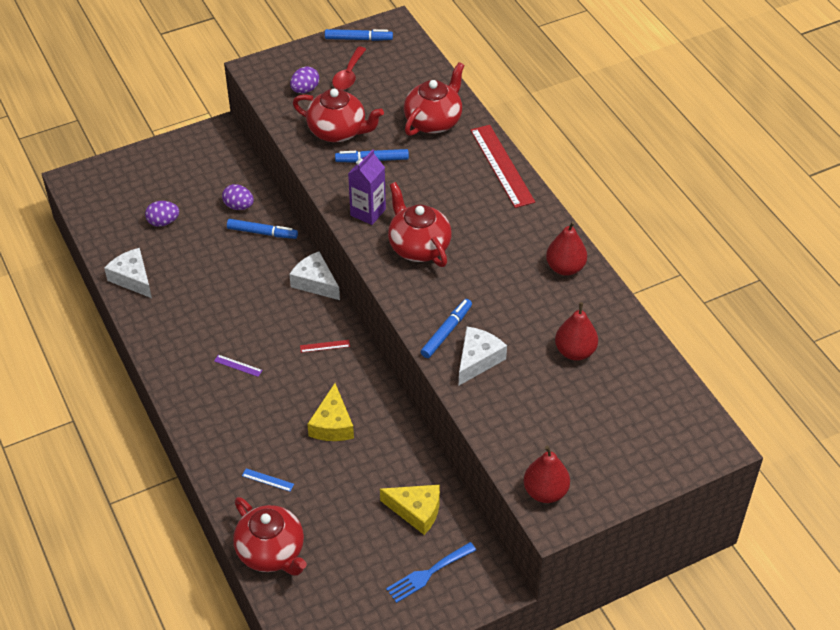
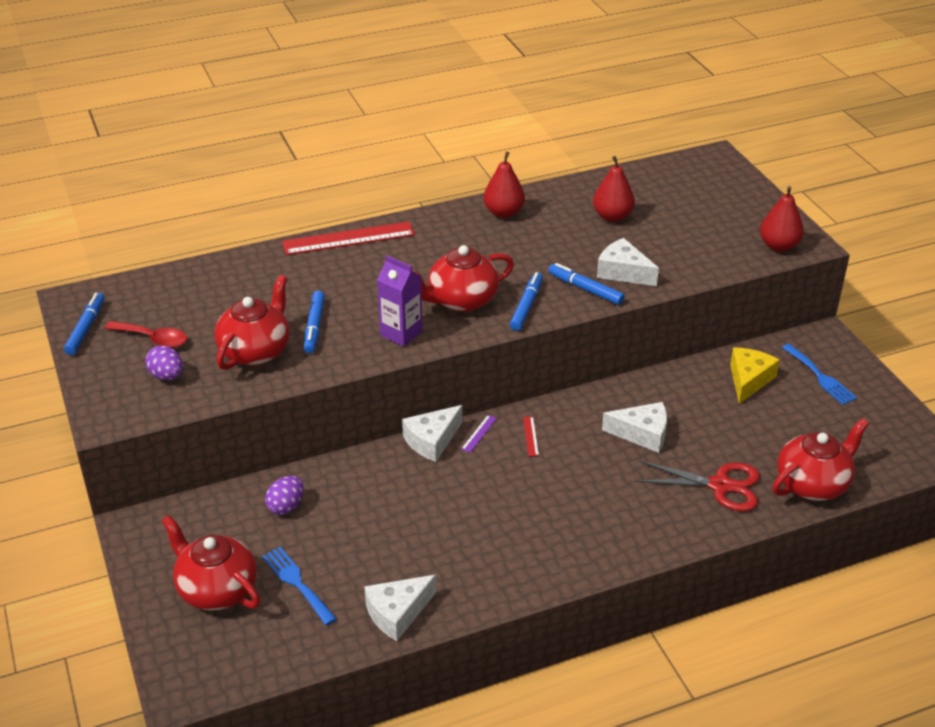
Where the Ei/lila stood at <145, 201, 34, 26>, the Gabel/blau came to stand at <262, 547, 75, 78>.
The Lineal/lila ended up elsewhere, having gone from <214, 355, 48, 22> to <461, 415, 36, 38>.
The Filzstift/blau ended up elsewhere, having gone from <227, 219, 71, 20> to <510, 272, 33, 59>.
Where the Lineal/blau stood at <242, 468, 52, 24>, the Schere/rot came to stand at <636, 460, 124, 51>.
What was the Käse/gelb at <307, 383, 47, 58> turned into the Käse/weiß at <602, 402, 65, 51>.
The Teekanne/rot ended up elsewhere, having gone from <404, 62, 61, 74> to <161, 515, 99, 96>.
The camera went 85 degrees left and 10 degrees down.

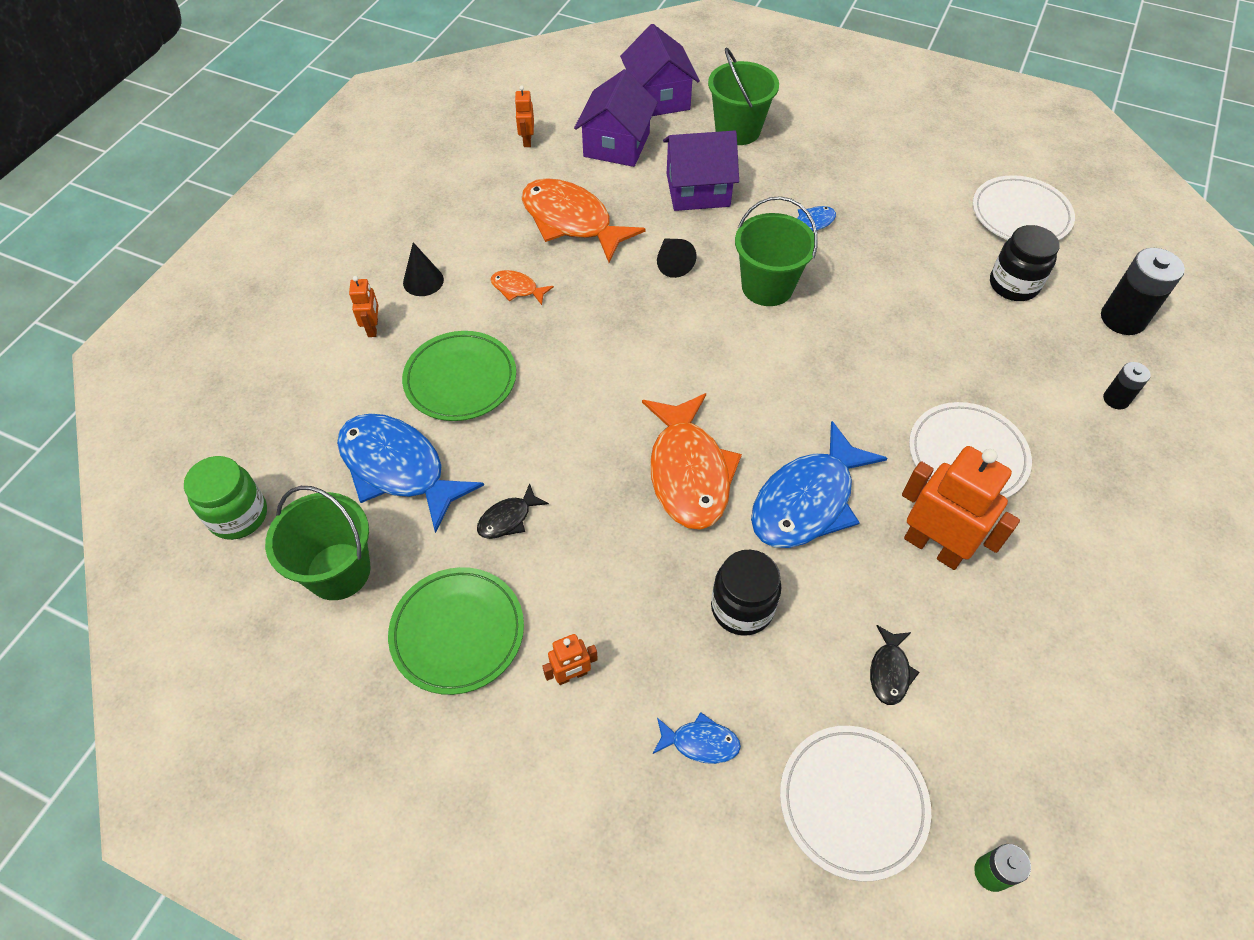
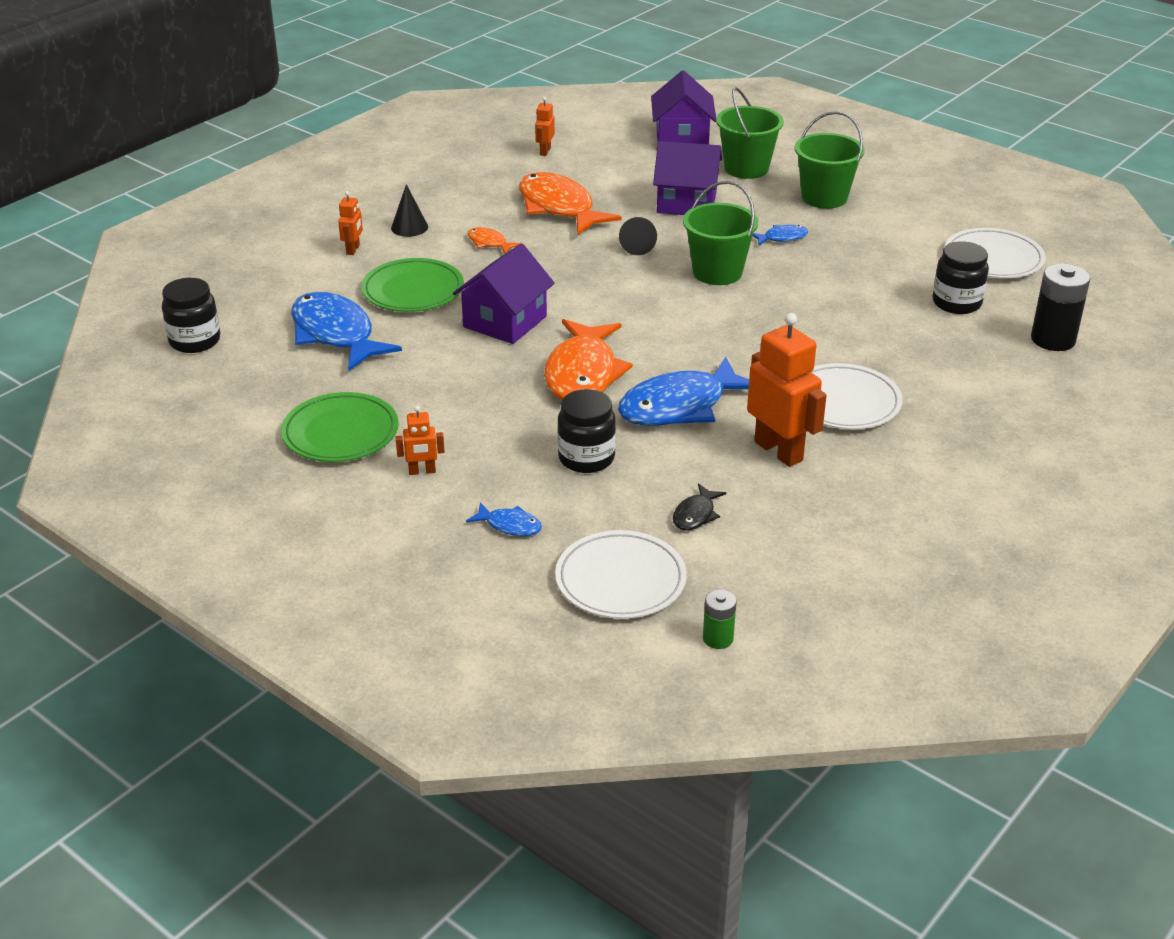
What was the Einmachglas/grün at <184, 456, 83, 84> turned into the Einmachglas/schwarz at <162, 278, 58, 75>.
The Eimer/grün ended up elsewhere, having gone from <265, 486, 106, 114> to <795, 111, 70, 98>.
The second view lost the Fisch/schwarz at <477, 483, 72, 56>.
The Haus/lila ended up elsewhere, having gone from <574, 69, 84, 98> to <453, 243, 102, 101>.
The second view lost the Batterie/schwarz at <1103, 362, 48, 47>.
The camera went 15 degrees right and 20 degrees down.

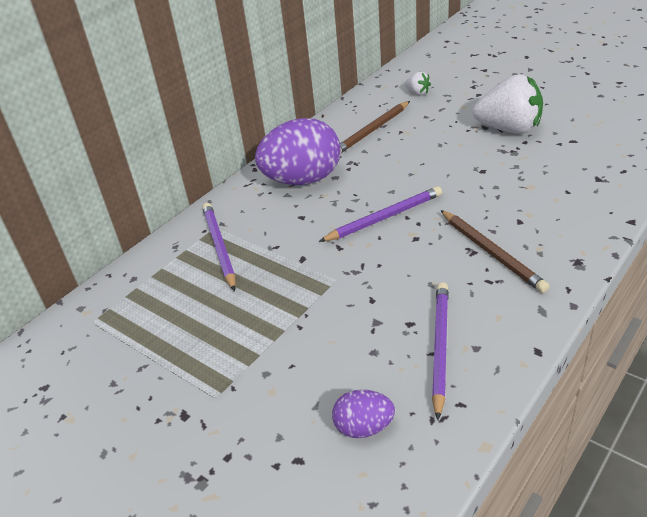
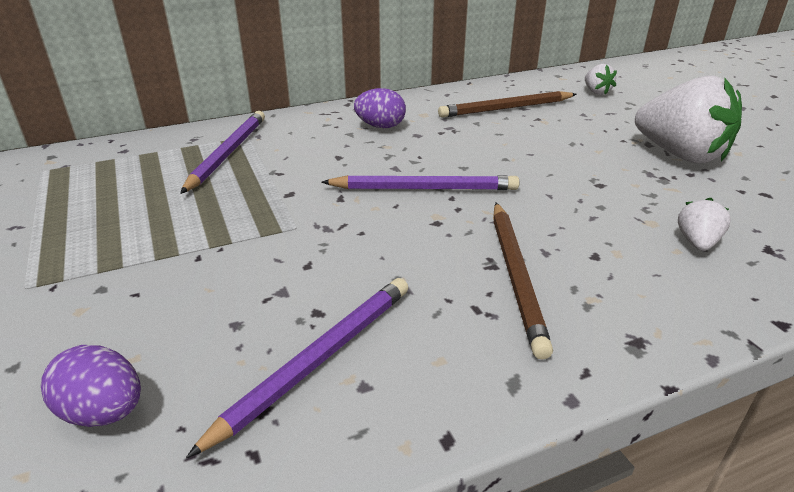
The size of the Ei/lila at <255, 118, 86, 67> changed by a factor of 0.48.
The second view gained the Erdbeere/weiß at <678, 198, 53, 53>.
The camera went 25 degrees right and 5 degrees down.

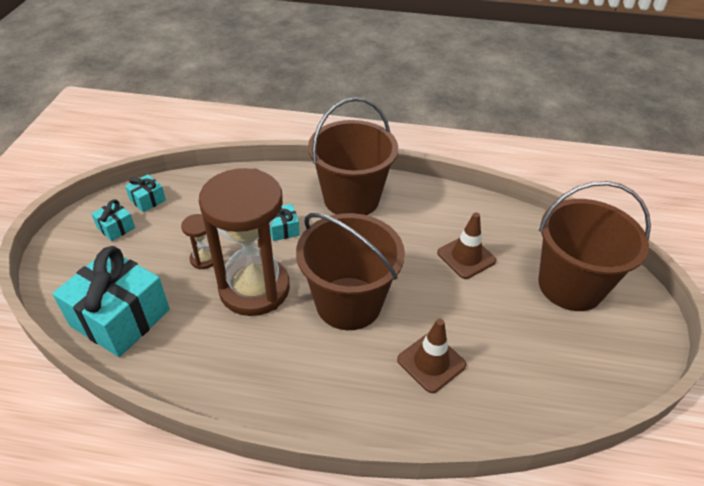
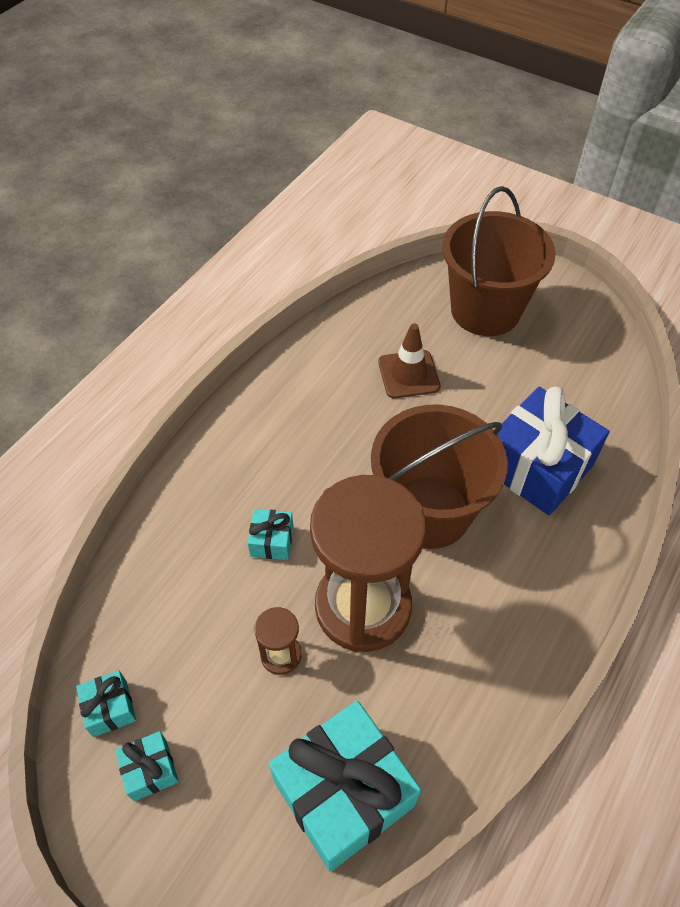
The second view lost the Eimer/braun at <308, 97, 90, 118>.
Where the Leitkegel/braun stood at <397, 319, 69, 74>, the Geschenk/blau came to stand at <497, 387, 113, 128>.
The camera went 65 degrees left and 10 degrees up.

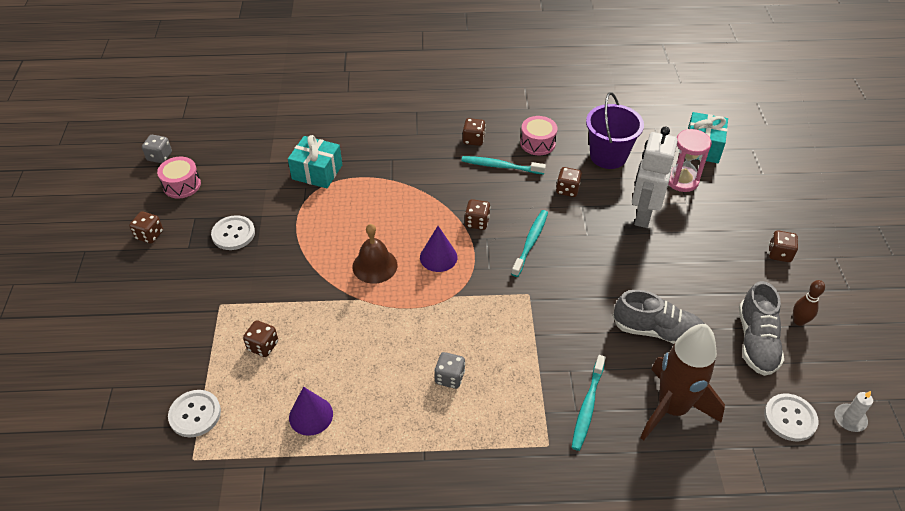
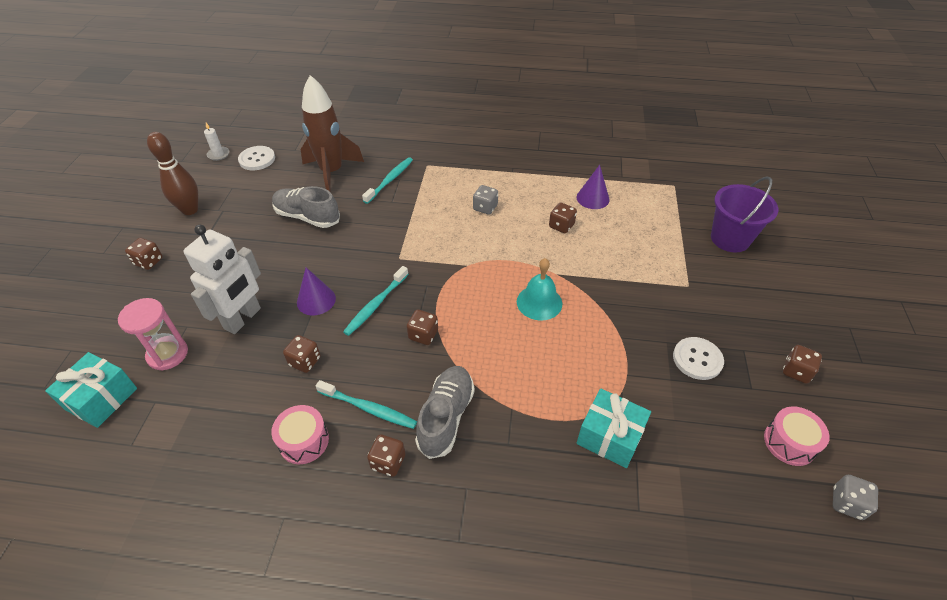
The second view lost the Knopf/weiß at <168, 390, 53, 48>.
The Spielwürfel/braun ended up elsewhere, having gone from <243, 320, 35, 37> to <549, 202, 28, 31>.
What was the Glocke/braun at <352, 224, 45, 60> turned into the Glocke/türkis at <517, 258, 45, 63>.
The Kegel/lila ended up elsewhere, having gone from <420, 226, 37, 46> to <297, 267, 39, 48>.
The Eimer/lila ended up elsewhere, having gone from <586, 92, 58, 77> to <711, 177, 67, 75>.
The Schuh/grau ended up elsewhere, having gone from <739, 281, 45, 95> to <415, 366, 60, 93>.
The size of the Bowlingkegel/braun at <793, 280, 32, 46> changed by a factor of 1.70.
The camera went 170 degrees left and 0 degrees up.

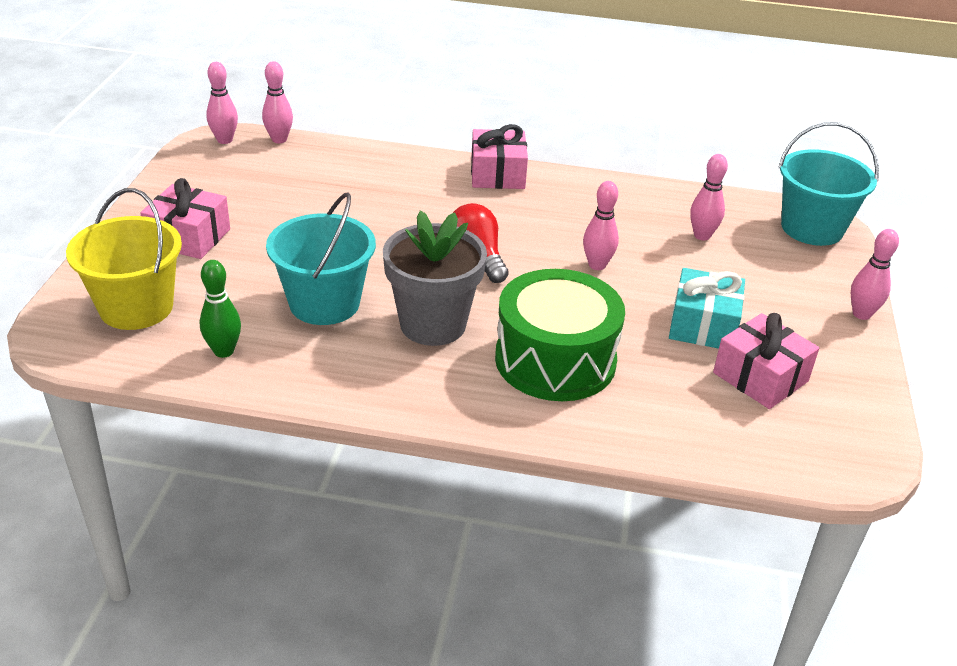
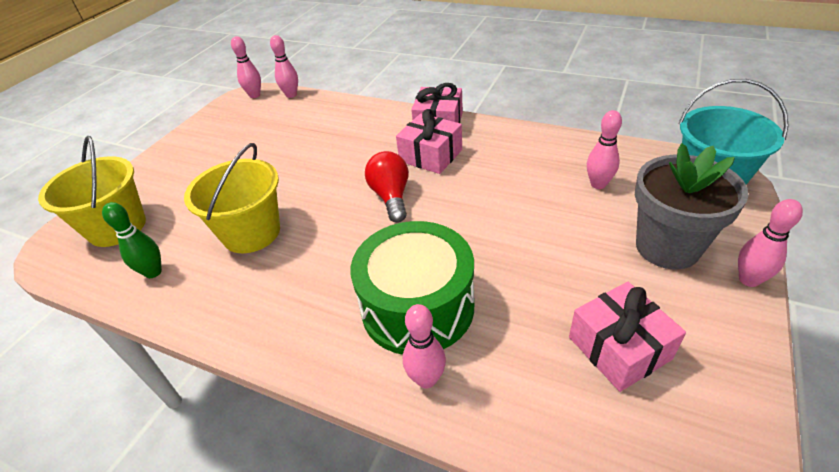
The Geschenk/rosa ended up elsewhere, having gone from <140, 178, 90, 81> to <396, 109, 66, 65>.
What was the Eimer/türkis at <266, 192, 110, 133> turned into the Eimer/gelb at <184, 143, 96, 110>.
The Blumentopf/grau ended up elsewhere, having gone from <383, 211, 104, 135> to <635, 143, 114, 127>.
The Bowlingkegel/rosa ended up elsewhere, having gone from <583, 181, 36, 89> to <403, 304, 43, 85>.
The second view lost the Geschenk/türkis at <669, 268, 76, 81>.
The camera went 20 degrees right and 5 degrees up.

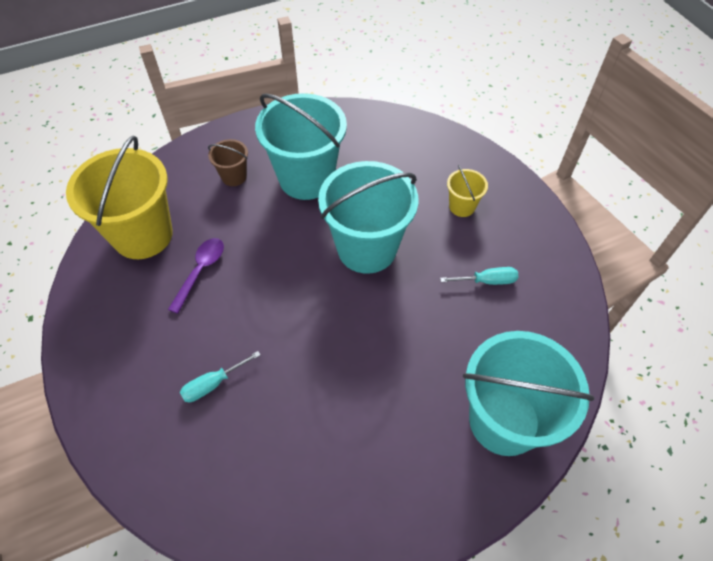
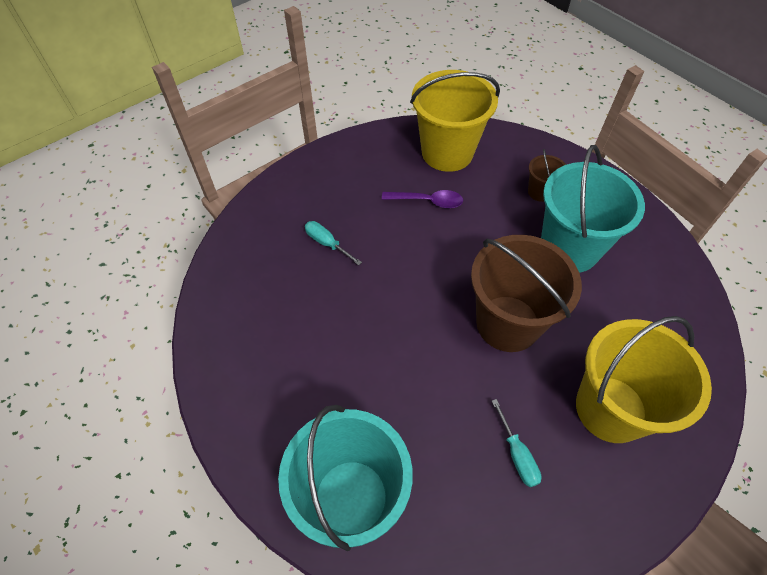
What was the Eimer/türkis at <318, 161, 100, 113> turned into the Eimer/braun at <471, 235, 111, 117>.
The size of the Eimer/gelb at <447, 165, 41, 52> changed by a factor of 2.19.
The camera went 75 degrees right and 0 degrees up.

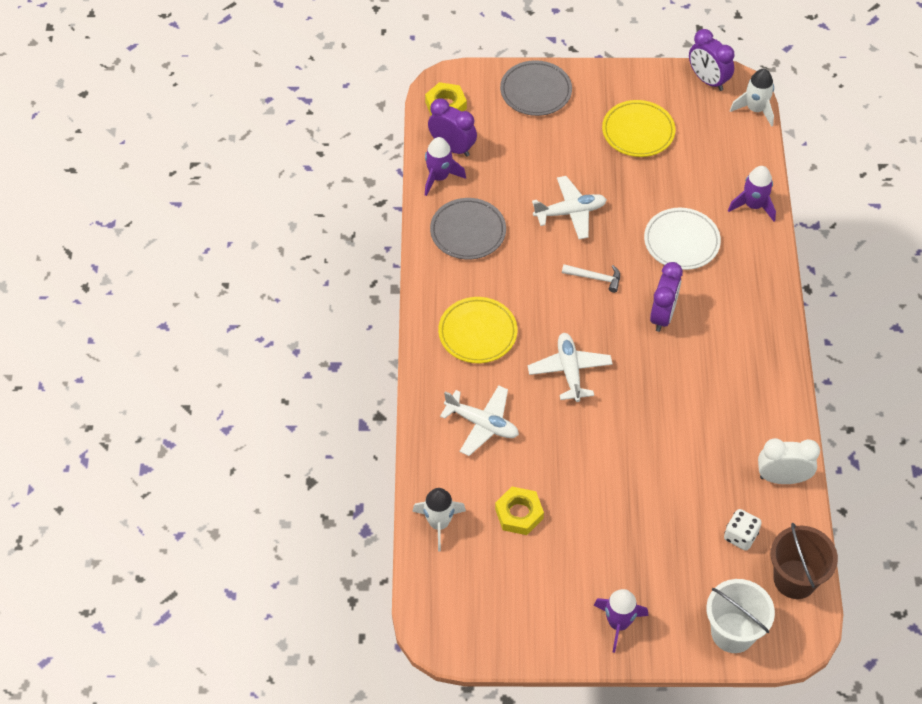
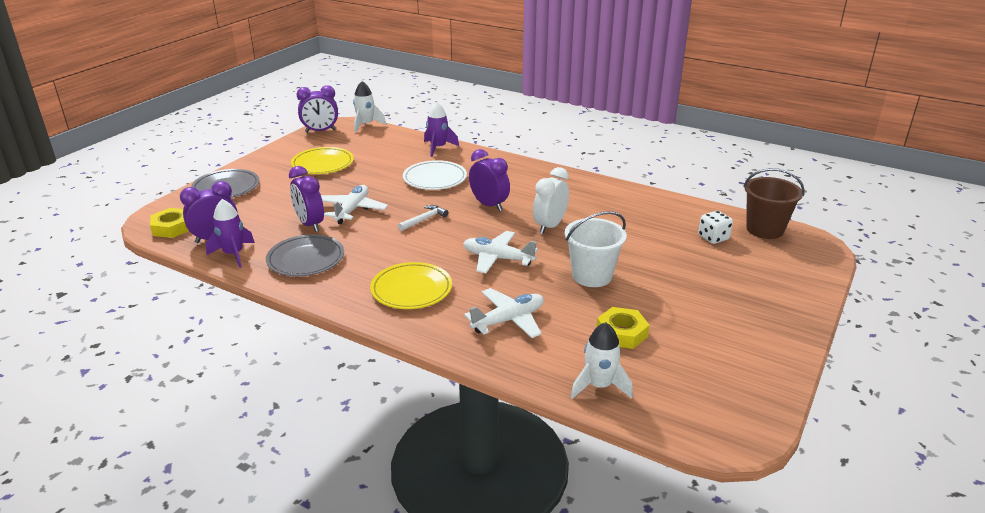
The second view lost the Rakete/lila at <594, 589, 54, 64>.
The Eimer/weiß ended up elsewhere, having gone from <706, 579, 69, 74> to <565, 211, 62, 76>.
The Wecker/weiß ended up elsewhere, having gone from <758, 438, 62, 46> to <533, 167, 36, 67>.
The second view gained the Wecker/lila at <289, 166, 35, 66>.
The camera went 60 degrees left and 25 degrees down.

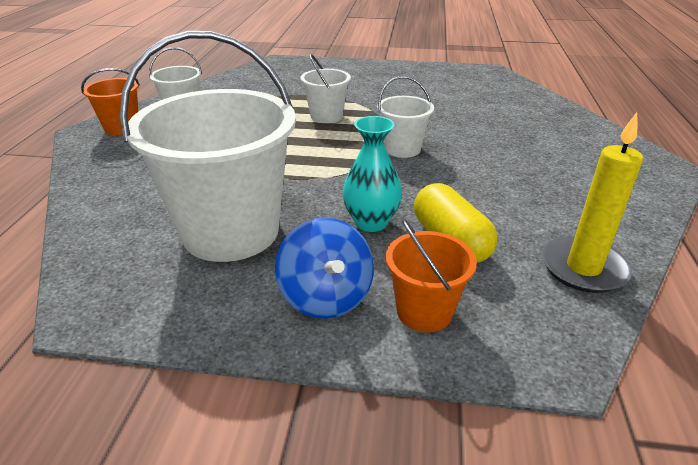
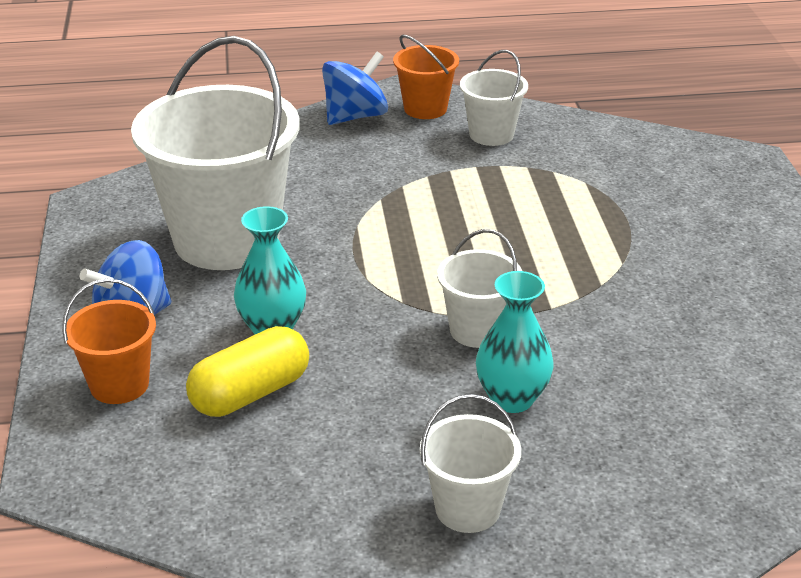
The Eimer/weiß ended up elsewhere, having gone from <301, 54, 50, 69> to <420, 394, 101, 139>.
The second view lost the Kerze/gelb at <542, 112, 101, 181>.
The second view gained the Kreisel/blau at <322, 52, 66, 73>.
The second view gained the Vase/türkis at <476, 271, 78, 142>.
The camera went 75 degrees right and 0 degrees up.

